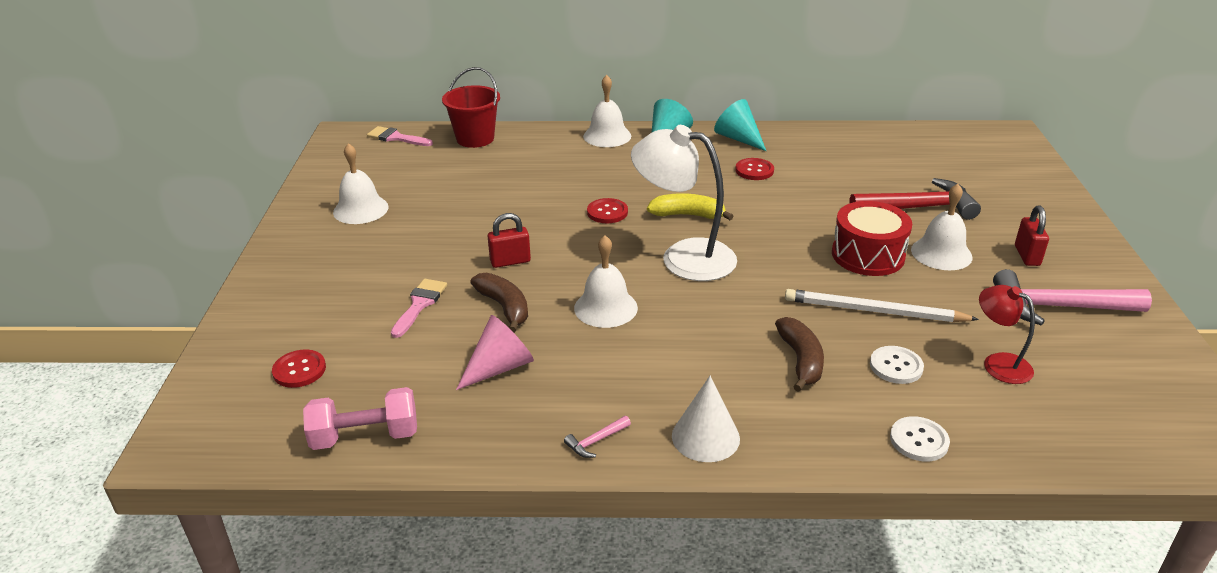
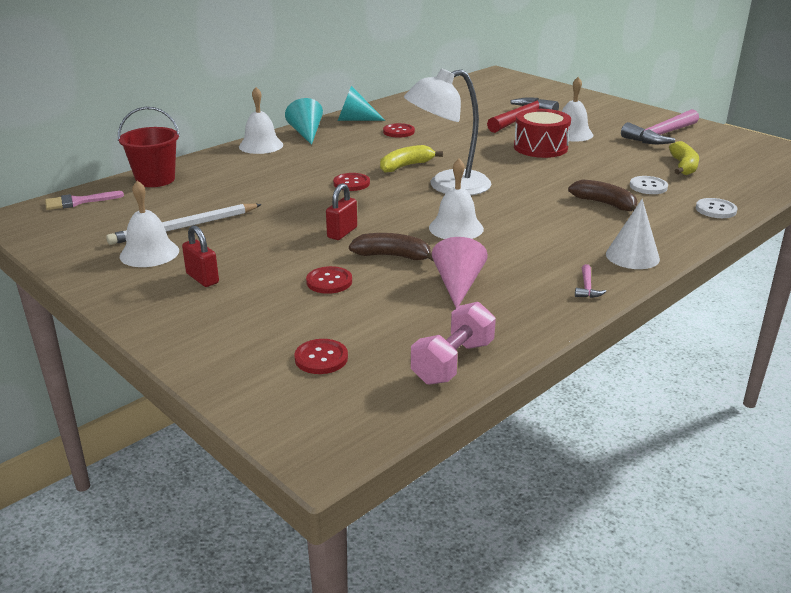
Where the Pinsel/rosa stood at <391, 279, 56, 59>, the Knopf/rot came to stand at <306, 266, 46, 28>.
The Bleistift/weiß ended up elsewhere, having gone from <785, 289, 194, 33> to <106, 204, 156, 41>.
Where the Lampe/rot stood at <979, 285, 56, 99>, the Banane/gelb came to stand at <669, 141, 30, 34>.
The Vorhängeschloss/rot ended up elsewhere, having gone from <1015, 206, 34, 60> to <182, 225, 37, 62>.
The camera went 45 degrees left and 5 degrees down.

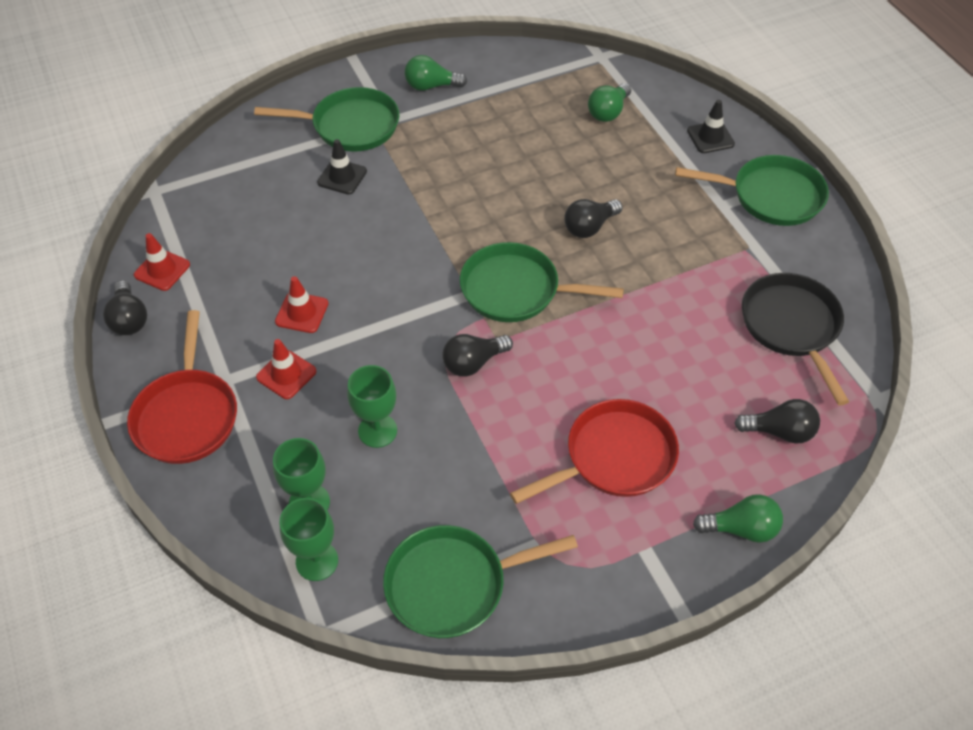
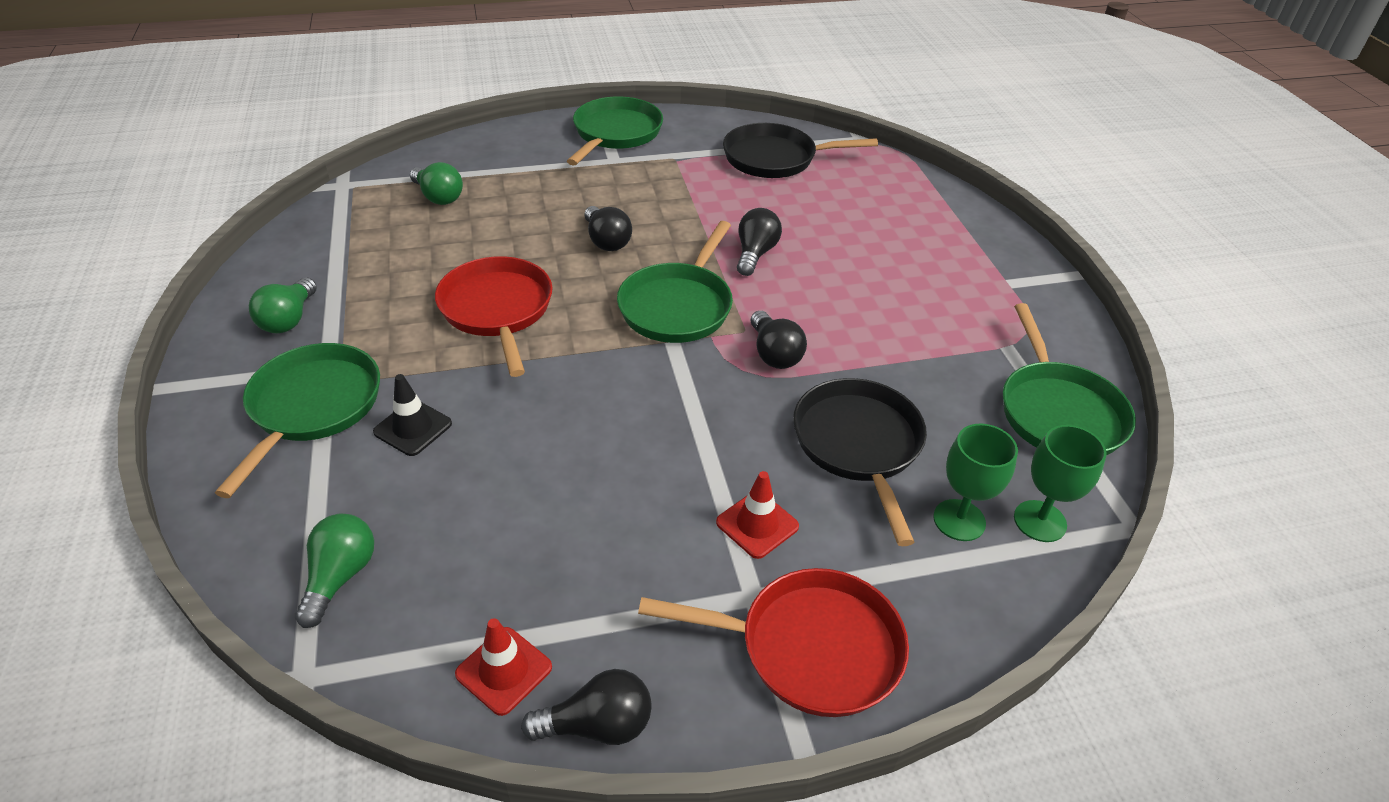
The second view lost the Leitkegel/rot at <275, 276, 54, 57>.
Where the Kelch/grün stood at <347, 365, 50, 83>, the Pfanne/schwarz came to stand at <793, 378, 134, 168>.
The Pfanne/rot ended up elsewhere, having gone from <510, 399, 169, 105> to <435, 256, 118, 121>.
The second view lost the Leitkegel/schwarz at <687, 100, 48, 53>.
The Glühbirne/grün ended up elsewhere, having gone from <693, 494, 90, 49> to <295, 514, 79, 114>.
The Glühbirne/schwarz ended up elsewhere, having gone from <734, 399, 86, 45> to <737, 208, 45, 68>.
The camera went 80 degrees left and 10 degrees down.

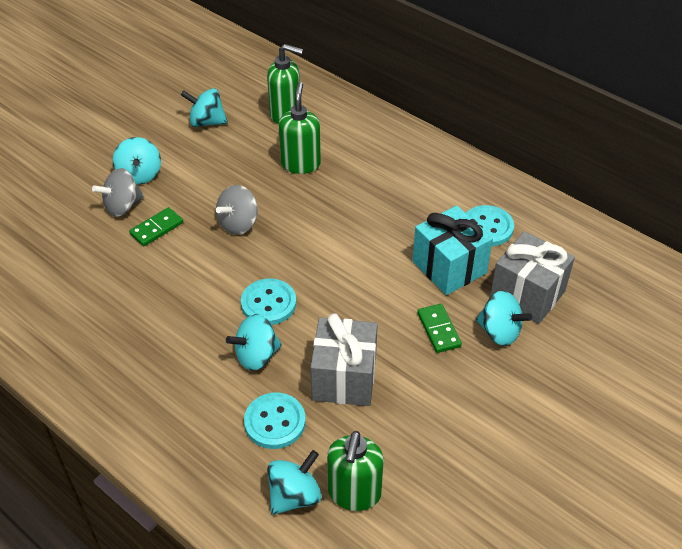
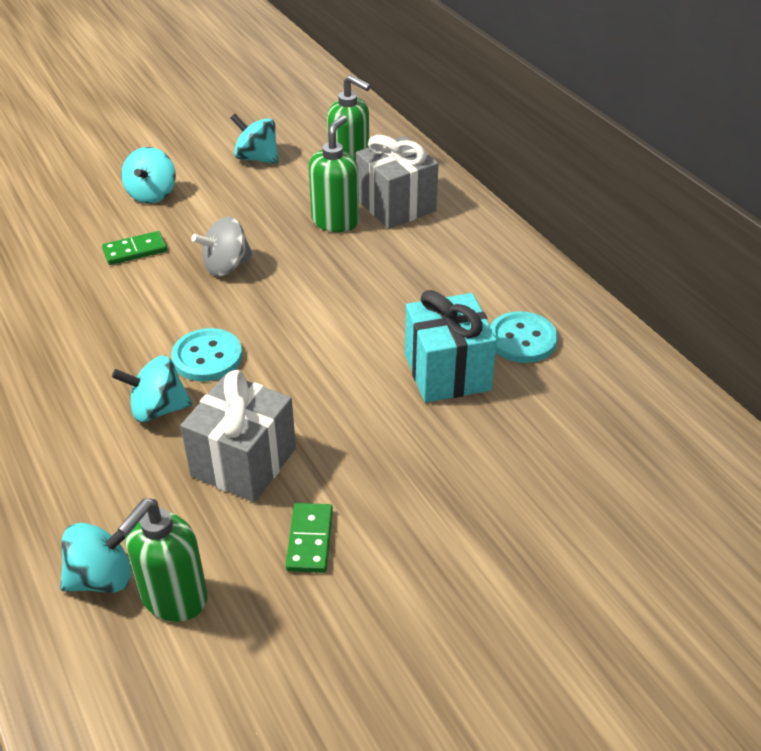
The second view lost the Kreisel/grau at <92, 168, 52, 49>.
The second view lost the Knopf/türkis at <244, 393, 62, 56>.
The Dominostein/grün ended up elsewhere, having gone from <417, 304, 45, 49> to <286, 503, 47, 70>.
The second view lost the Kreisel/türkis at <476, 291, 56, 55>.
The Geschenk/grau ended up elsewhere, having gone from <490, 231, 85, 93> to <356, 135, 83, 94>.
The camera went 20 degrees right and 5 degrees down.

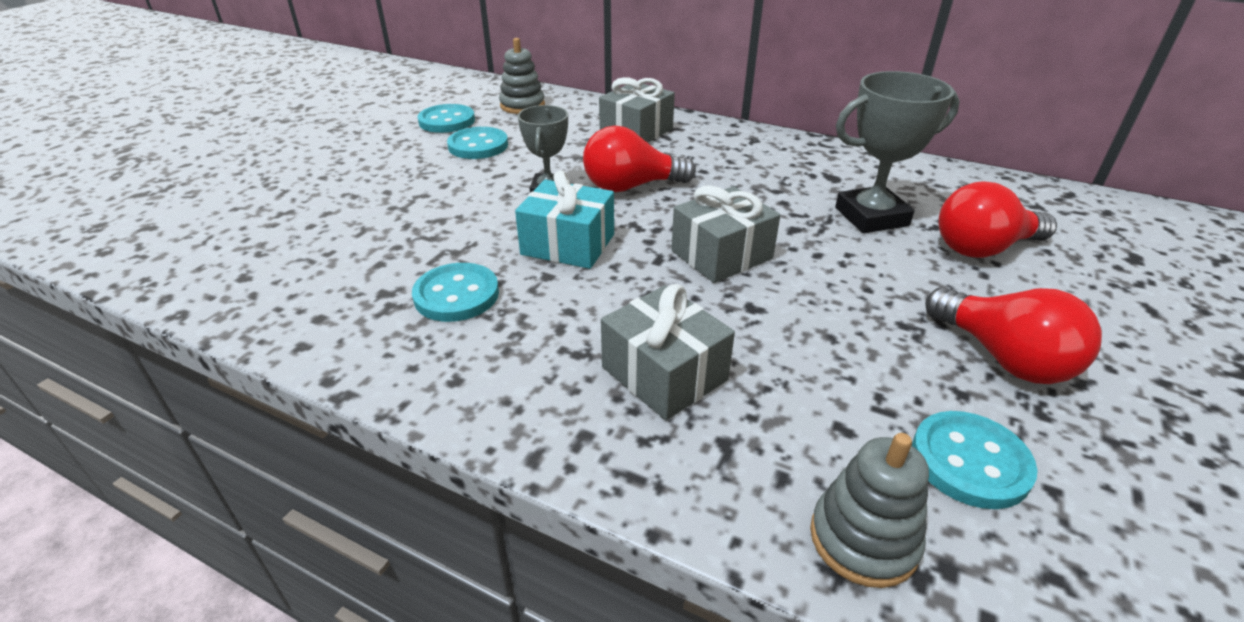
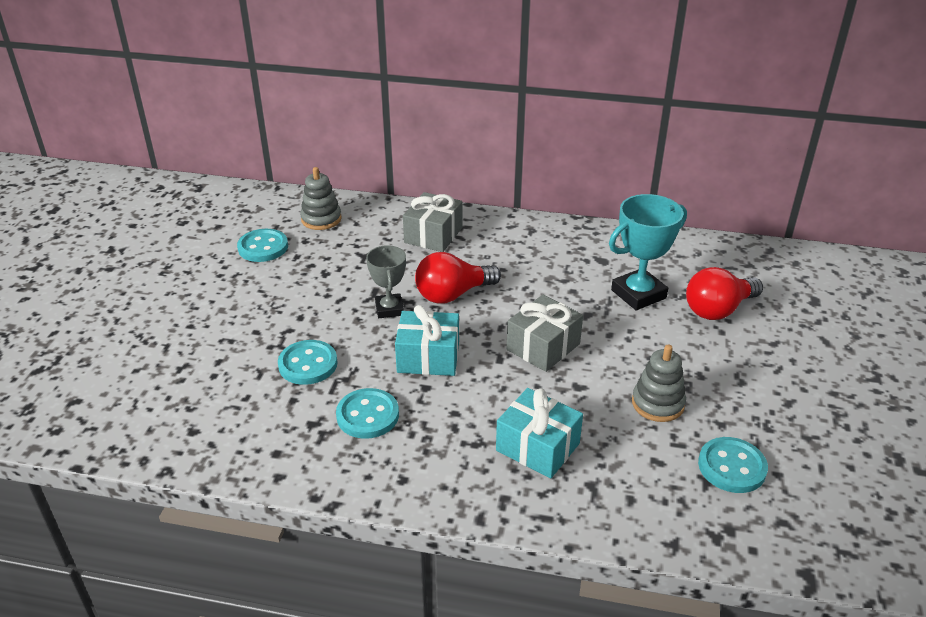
The Knopf/türkis ended up elsewhere, having gone from <447, 127, 61, 32> to <278, 340, 59, 45>.
What was the Geschenk/grau at <601, 284, 134, 136> turned into the Geschenk/türkis at <496, 388, 87, 90>.
The Stapelspielzeug/grau ended up elsewhere, having gone from <810, 433, 119, 155> to <632, 345, 54, 77>.
What was the Pokal/grau at <835, 71, 125, 162> turned into the Pokal/türkis at <609, 194, 78, 116>.
The second view lost the Glühbirne/rot at <925, 287, 177, 97>.
The camera went 15 degrees left and 0 degrees up.

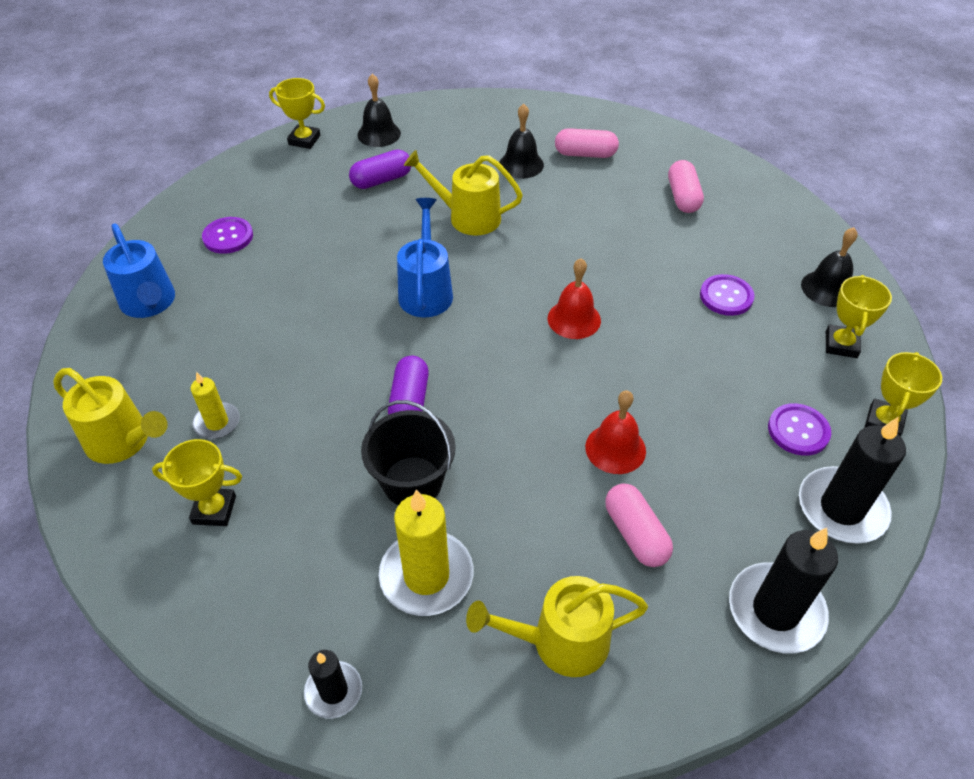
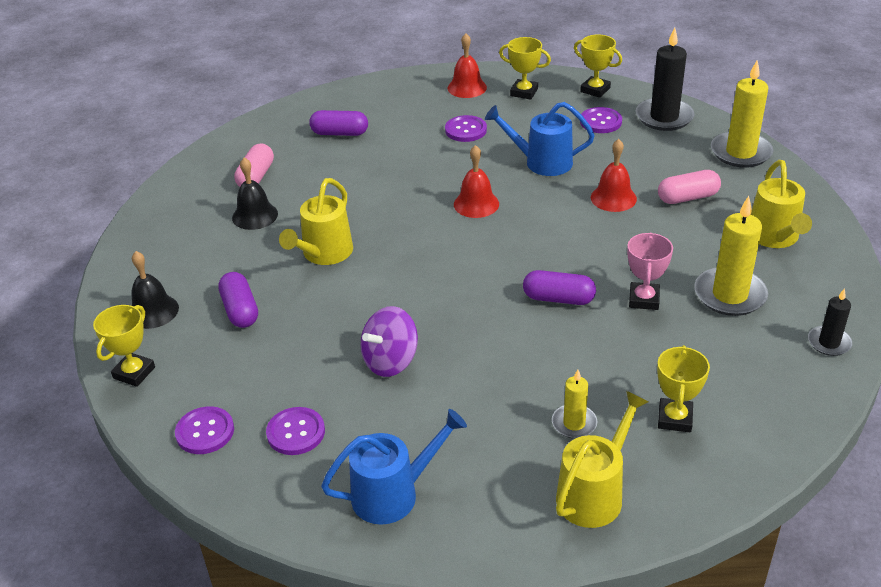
Where the Eimer/schwarz stood at <361, 400, 95, 105>, the Pokal/rosa came to stand at <627, 232, 46, 78>.
The Gießkanne/blau ended up elsewhere, having gone from <397, 198, 56, 119> to <485, 102, 110, 74>.
What was the Kapsel/rosa at <668, 160, 36, 53> turned into the Kapsel/lila at <309, 110, 59, 26>.
What was the Kerze/schwarz at <729, 528, 109, 125> turned into the Kerze/gelb at <711, 60, 62, 108>.
What was the Glocke/schwarz at <801, 227, 57, 80> turned into the Glocke/rot at <448, 33, 39, 65>.
The second view gained the Knopf/lila at <175, 406, 59, 48>.
The second view gained the Kreisel/lila at <361, 306, 57, 71>.
The camera went 80 degrees left and 10 degrees down.

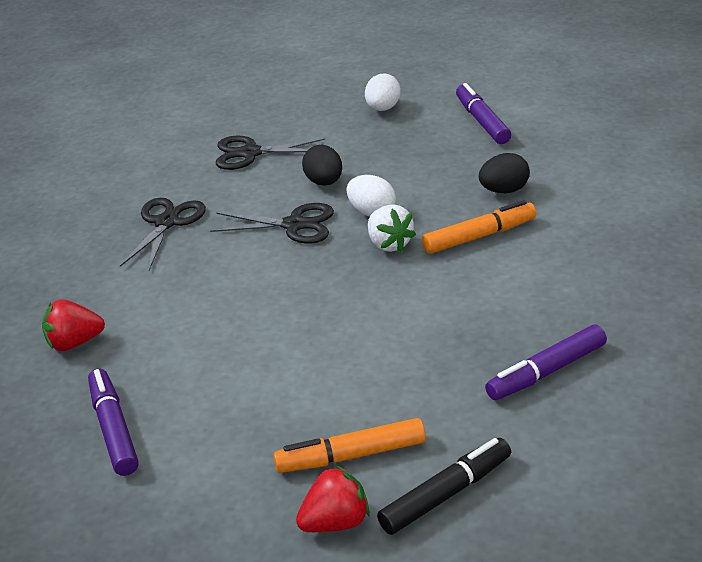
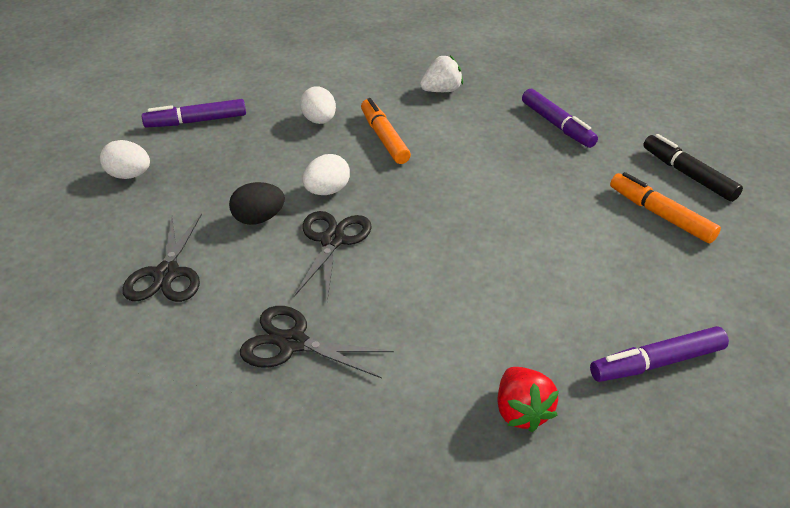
The Filzstift/orange at <273, 418, 153, 55> ended up facing another way, 150 degrees clockwise from before.
The second view lost the Erdbeere/rot at <296, 465, 74, 67>.
The Erdbeere/weiß ended up elsewhere, having gone from <368, 204, 48, 48> to <420, 55, 43, 37>.
What was the Ei/schwarz at <479, 153, 51, 40> turned into the Ei/weiß at <300, 86, 36, 38>.
The camera went 90 degrees left and 5 degrees up.

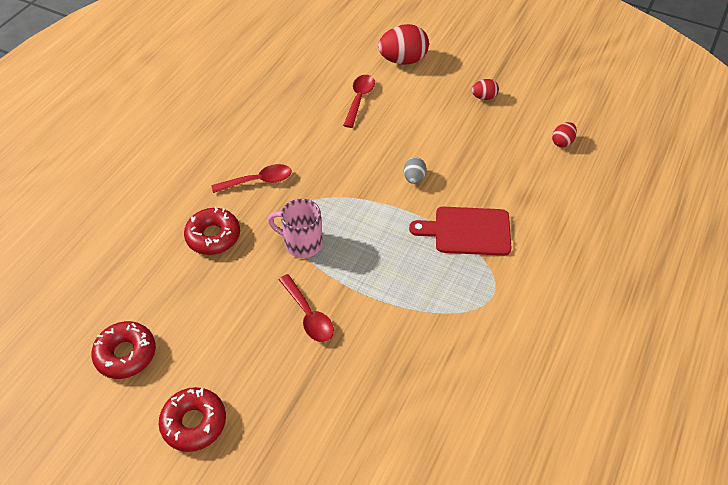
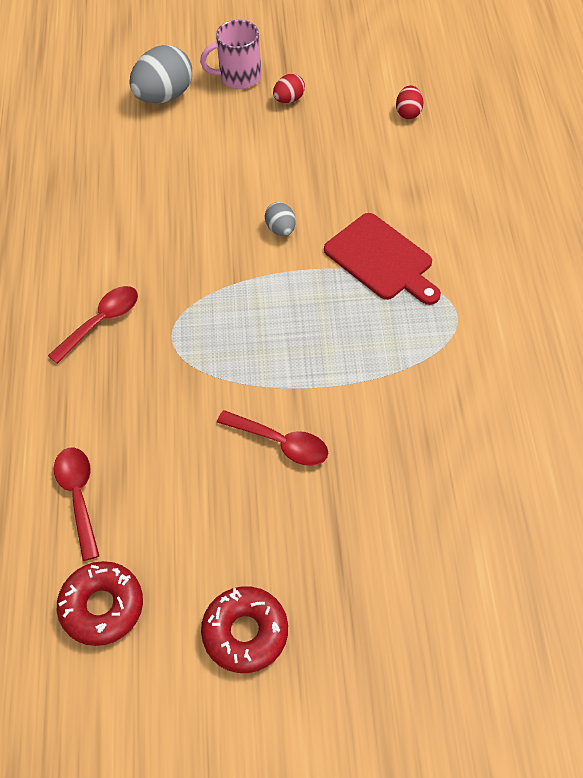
The second view lost the Donut/rot at <184, 207, 56, 48>.
The Tasse/rosa ended up elsewhere, having gone from <268, 199, 55, 59> to <200, 20, 61, 69>.
The Löffel/rot ended up elsewhere, having gone from <343, 75, 32, 53> to <54, 447, 45, 114>.
What was the Ei/rot at <378, 24, 51, 41> turned into the Ei/grau at <129, 45, 63, 58>.
The Schneidebrett/rot at <409, 207, 103, 49> ended up facing another way, 105 degrees counterclockwise from before.
The camera went 30 degrees left and 5 degrees up.

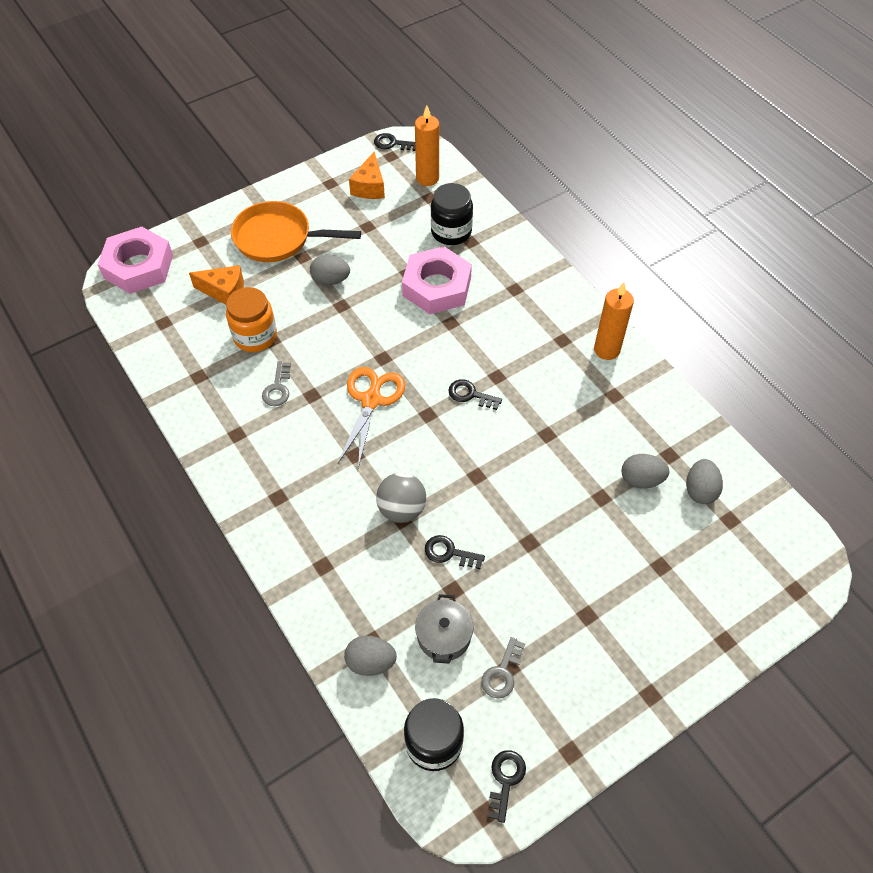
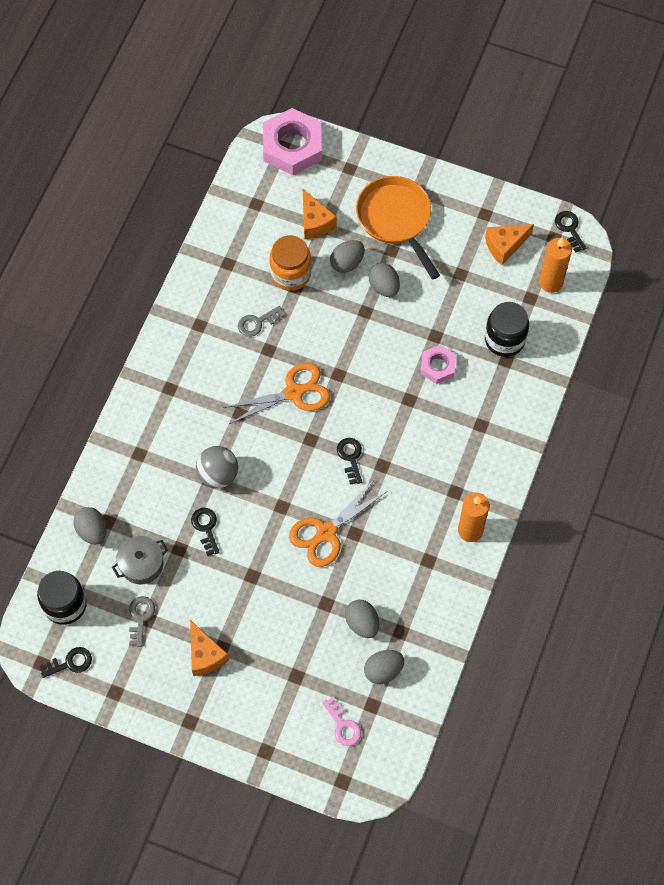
The size of the Sechskantmutter/rosa at <402, 246, 70, 68> changed by a factor of 0.55.
The Schlüssel/grau at <482, 637, 43, 61> ended up facing another way, 105 degrees clockwise from before.
The second view gained the Käse/orange at <190, 620, 39, 56>.
The second view gained the Schere/orange at <289, 479, 99, 88>.
The second view gained the Schlüssel/rosa at <322, 696, 39, 50>.
The second view gained the Ei/grau at <330, 240, 35, 33>.
The camera went 55 degrees right and 10 degrees up.

